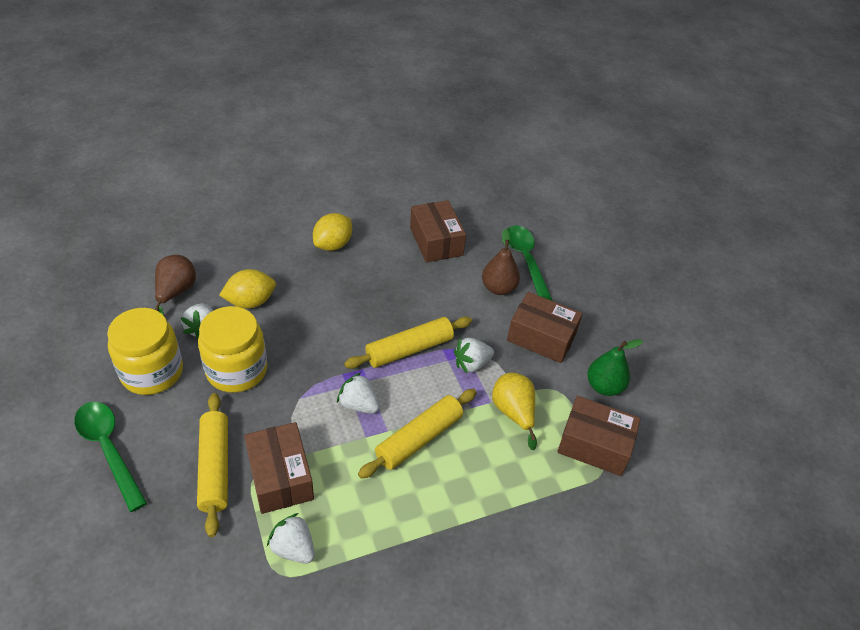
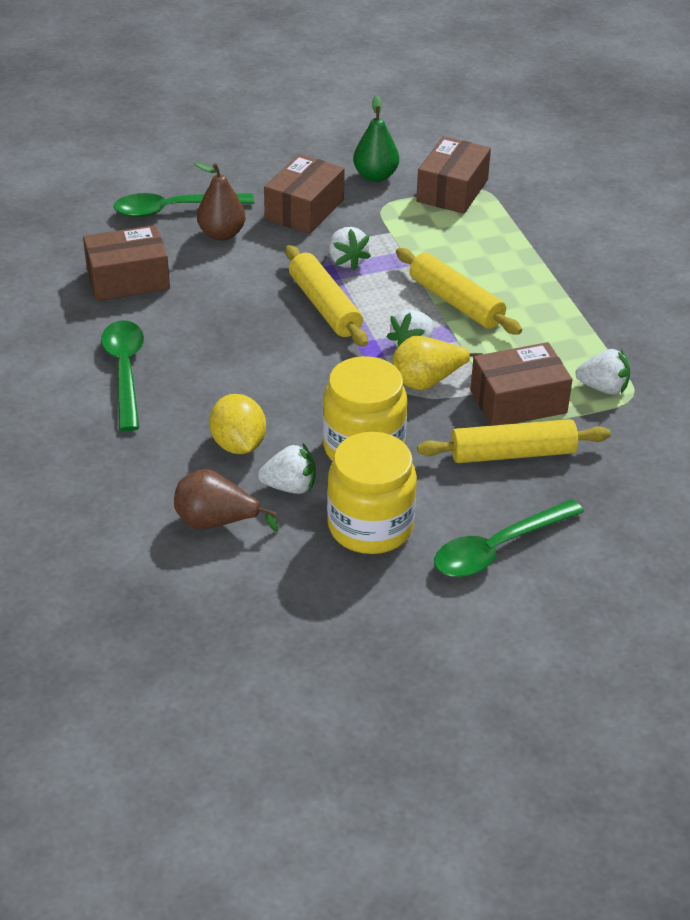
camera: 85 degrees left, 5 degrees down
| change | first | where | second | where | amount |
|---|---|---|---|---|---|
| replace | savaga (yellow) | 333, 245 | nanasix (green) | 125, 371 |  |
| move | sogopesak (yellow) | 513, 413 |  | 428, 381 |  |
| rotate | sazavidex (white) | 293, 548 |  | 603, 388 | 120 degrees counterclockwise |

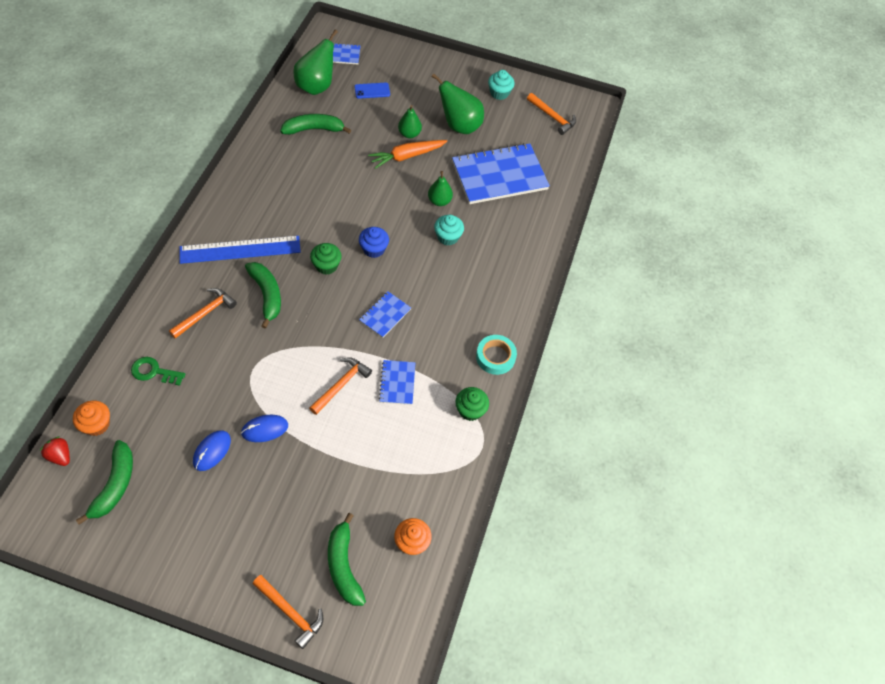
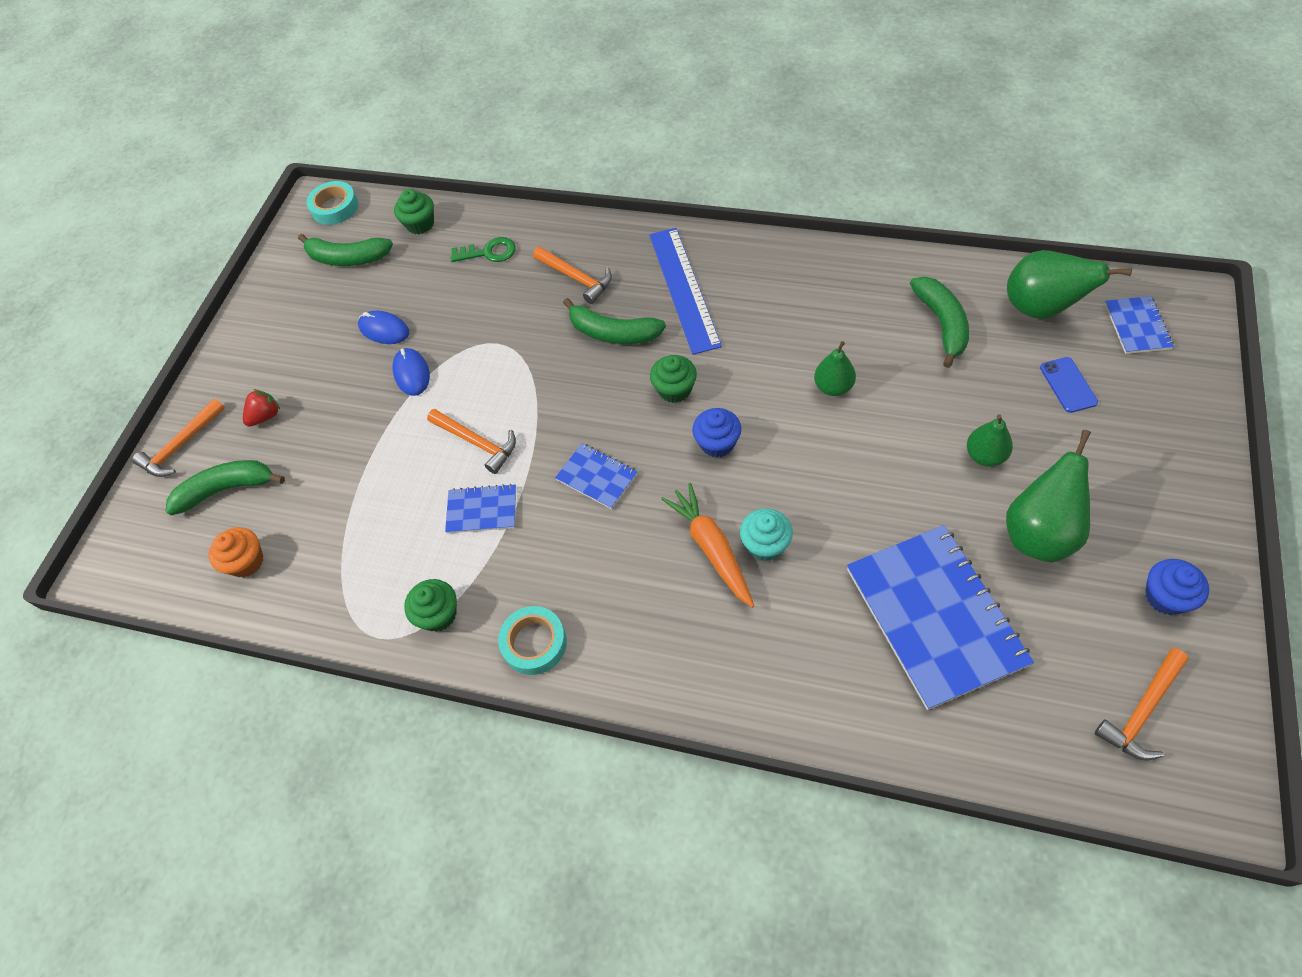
camera: 100 degrees right, 0 degrees up
| change | first | where | second | where | amount |
|---|---|---|---|---|---|
| recolor | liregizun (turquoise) | 499, 93 | liregizun (blue) | 1165, 597 |  |
| move | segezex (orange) | 406, 156 |  | 711, 548 |  |
| move | sogopesak (green) | 439, 201 |  | 833, 387 |  |
| rotate | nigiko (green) | 267, 295 |  | 613, 333 | 45 degrees clockwise |
| rotate | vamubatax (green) | 154, 371 |  | 489, 252 | 75 degrees clockwise |
| recolor | liregizun (orange) | 96, 424 | liregizun (green) | 420, 224 |  |
| move | sazavidex (red) | 60, 456 |  | 266, 416 |  |
| insert |  |  | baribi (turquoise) | 335, 207 |  |

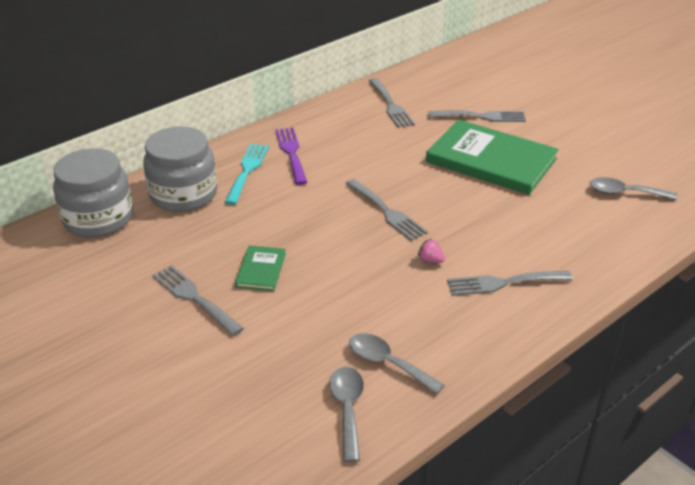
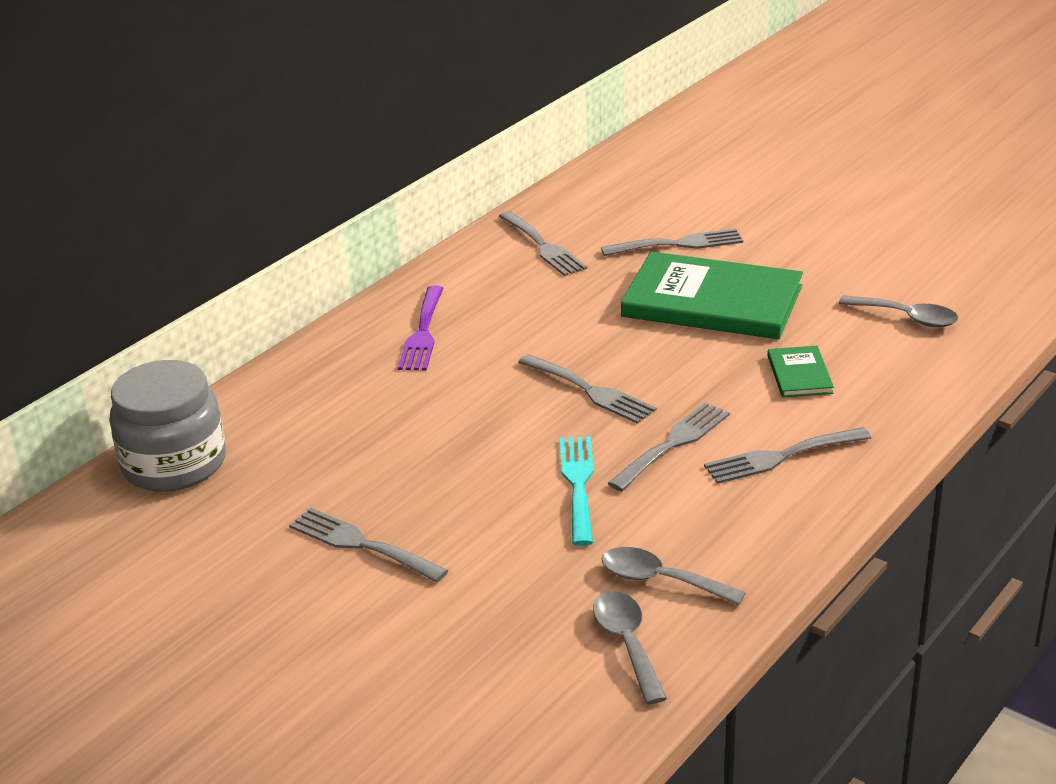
camera: 10 degrees left, 5 degrees down
| change | first | where | second | where | amount |
|---|---|---|---|---|---|
| delete | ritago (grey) | 183, 194 |  |  |  |
| rotate | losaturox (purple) | 291, 153 |  | 423, 333 | 150 degrees counterclockwise |
| move | losaturox (turquoise) | 247, 170 |  | 578, 484 |  |
| rotate | nanasix (grey) | 624, 193 |  | 907, 318 | 150 degrees counterclockwise |
| replace | sazavidex (pink) | 430, 260 | losaturox (grey) | 673, 444 |  |
| move | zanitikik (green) | 261, 270 |  | 799, 374 |  |

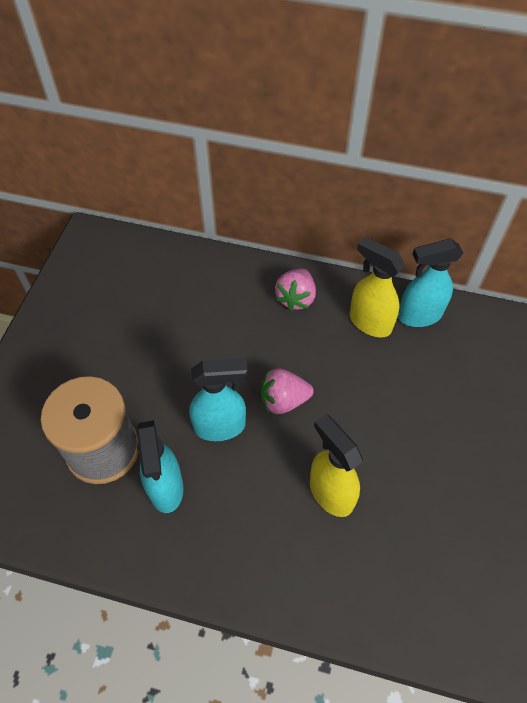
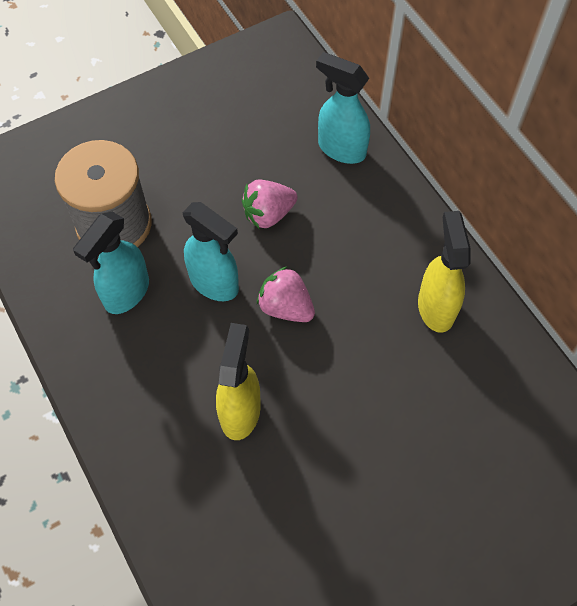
camera: 45 degrees right, 5 degrees up
| change | first | where | second | where | amount |
|---|---|---|---|---|---|
| move | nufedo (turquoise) | 419, 315 |  | 341, 149 |  |
| move | sazavidex (pink) | 296, 298 |  | 268, 214 |  |

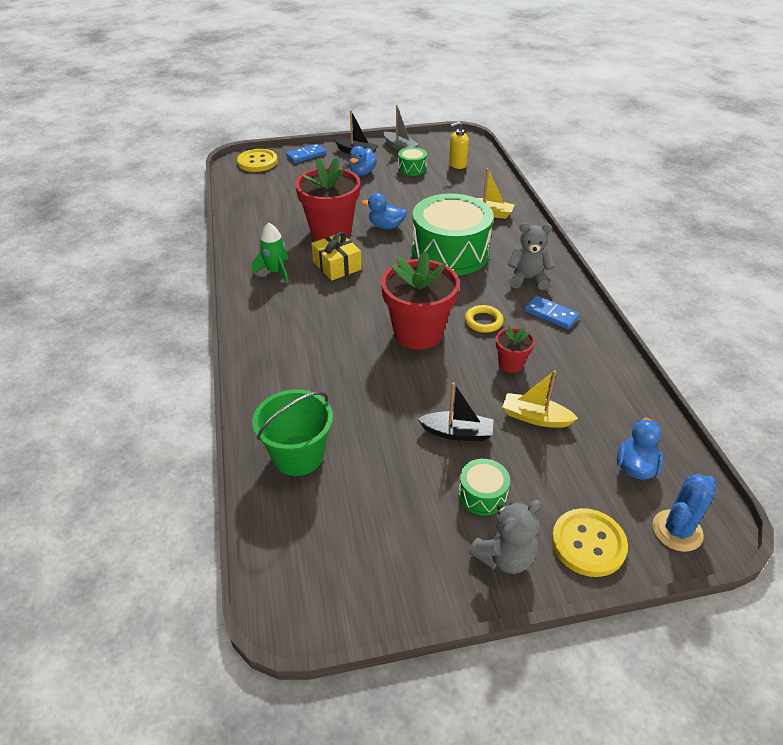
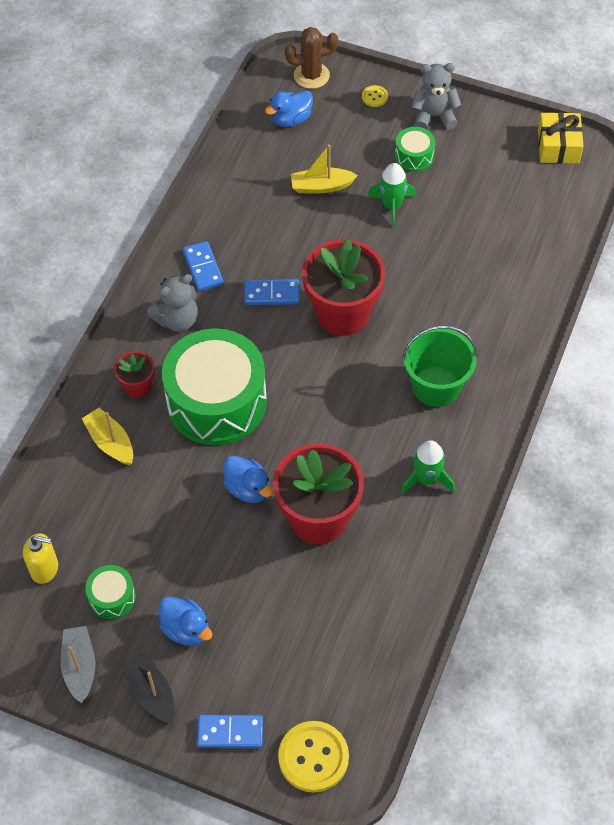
camera: 145 degrees left, 15 degrees up
| change | first | where | second | where | amount |
|---|---|---|---|---|---|
| rotate | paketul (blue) | 362, 172 |  | 186, 629 | 75 degrees clockwise |
| rotate | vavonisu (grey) | 527, 279 |  | 177, 320 | 75 degrees counterclockwise |
| move | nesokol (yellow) | 337, 265 |  | 558, 146 |  |
| replace | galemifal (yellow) | 483, 321 | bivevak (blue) | 272, 294 |  |
| move | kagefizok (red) | 511, 364 |  | 138, 386 |  |
| rotate | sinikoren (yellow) | 535, 417 |  | 321, 186 | 120 degrees clockwise |
| replace | sinikoren (black) | 457, 433 | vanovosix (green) | 392, 206 |  |
| move | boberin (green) | 298, 455 |  | 436, 386 |  |
| recolor | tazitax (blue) | 677, 530 | tazitax (brown) | 311, 75 |  |
| resize | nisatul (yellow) | 588, 543 |  | 374, 97 | x0.49 |

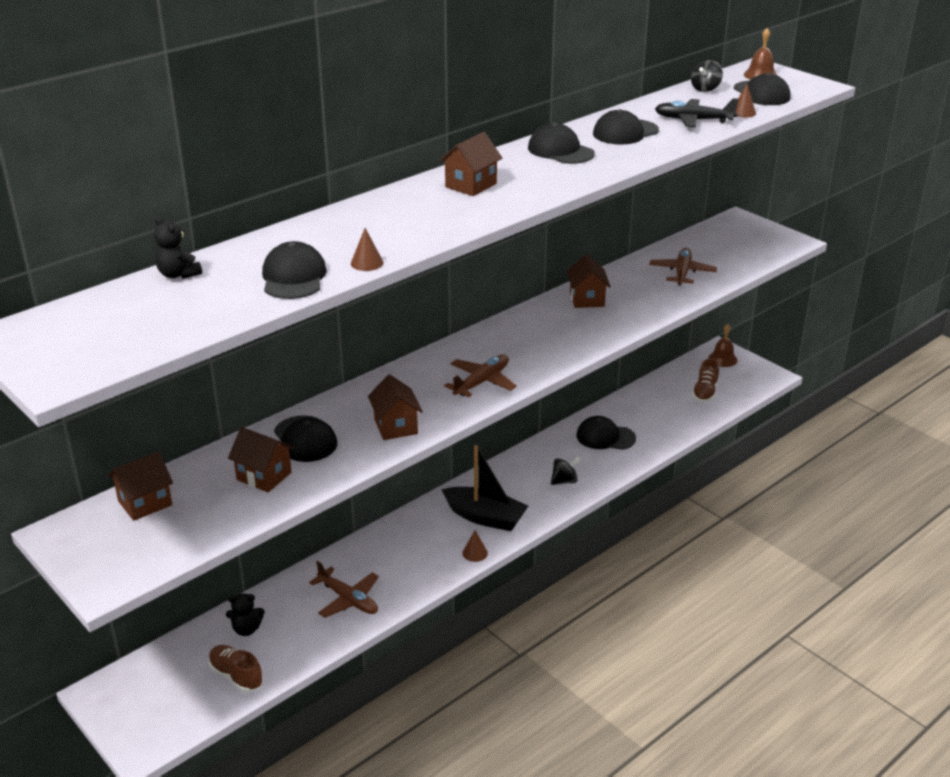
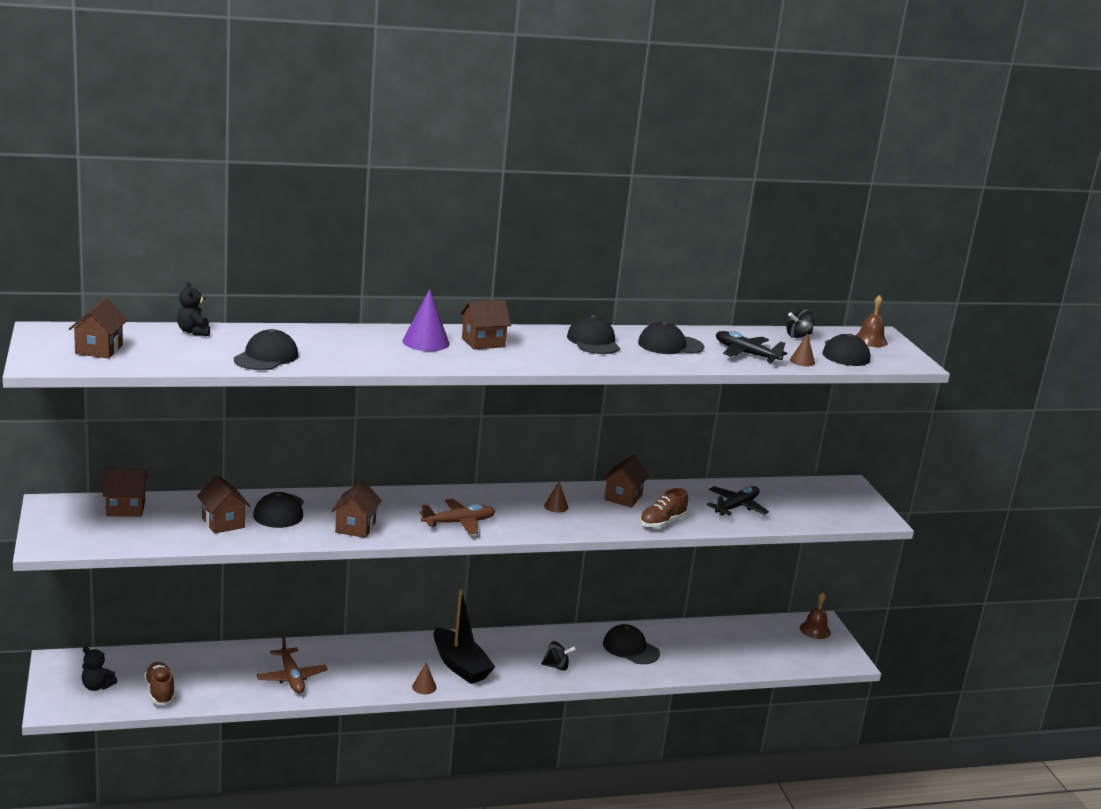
camera: 25 degrees right, 10 degrees down
| change | first | where | second | where | amount |
|---|---|---|---|---|---|
| move | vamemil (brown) | 367, 263 |  | 556, 506 |  |
| recolor | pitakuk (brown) | 682, 273 | pitakuk (black) | 736, 507 |  |
| move | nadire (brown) | 705, 392 |  | 662, 522 |  |
| move | vavonisu (black) | 246, 629 |  | 97, 686 |  |
| insert |  |  | vamemil (purple) | 425, 342 |  |
| insert |  |  | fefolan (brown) | 99, 349 |  |

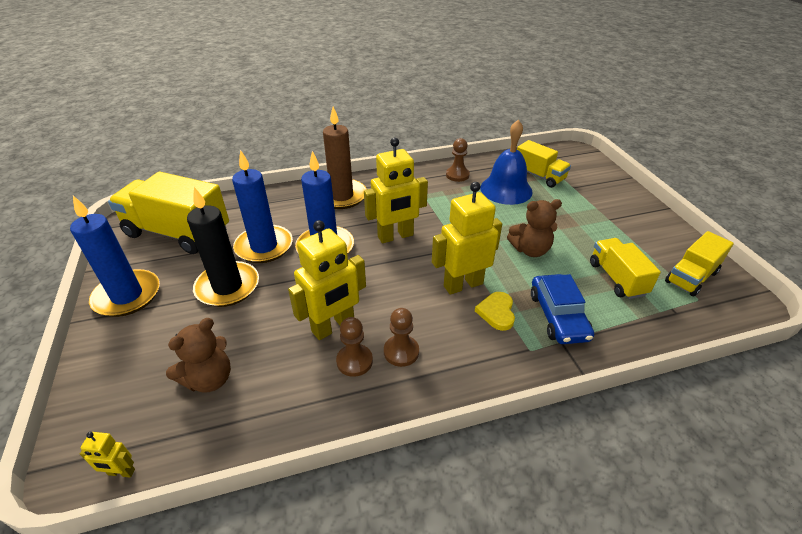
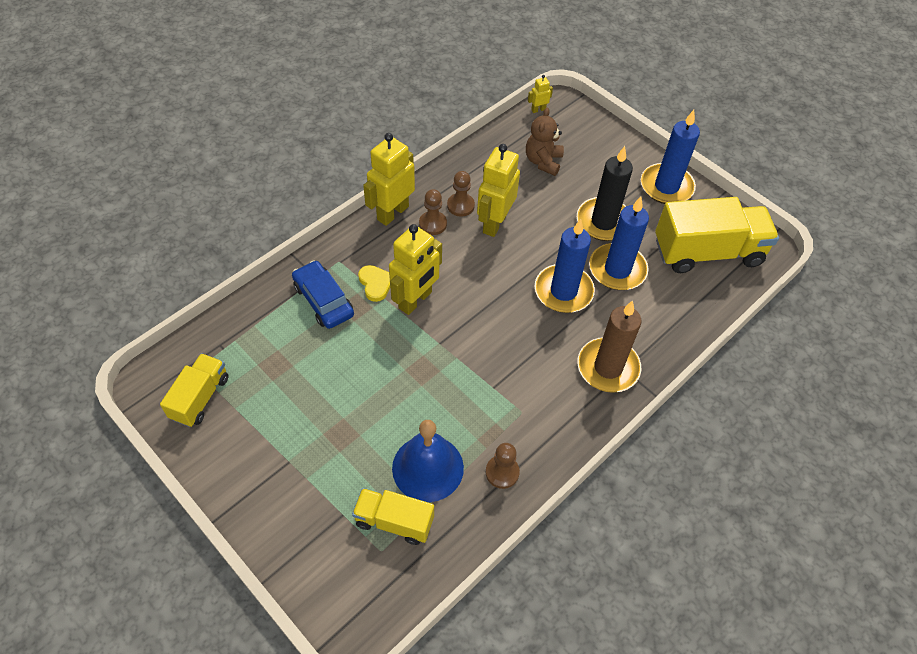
camera: 150 degrees right, 15 degrees up
| change | first | where | second | where | amount |
|---|---|---|---|---|---|
| move | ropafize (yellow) | 395, 236 |  | 392, 213 |  |
| delete | vavonisu (brown) | 530, 250 |  |  |  |
| delete | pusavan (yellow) | 617, 278 |  |  |  |

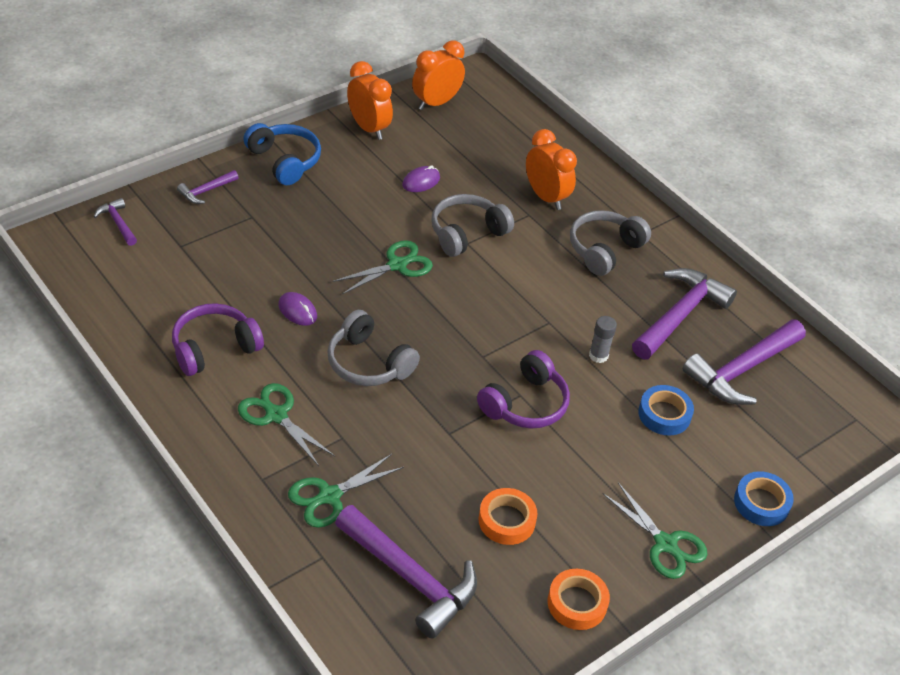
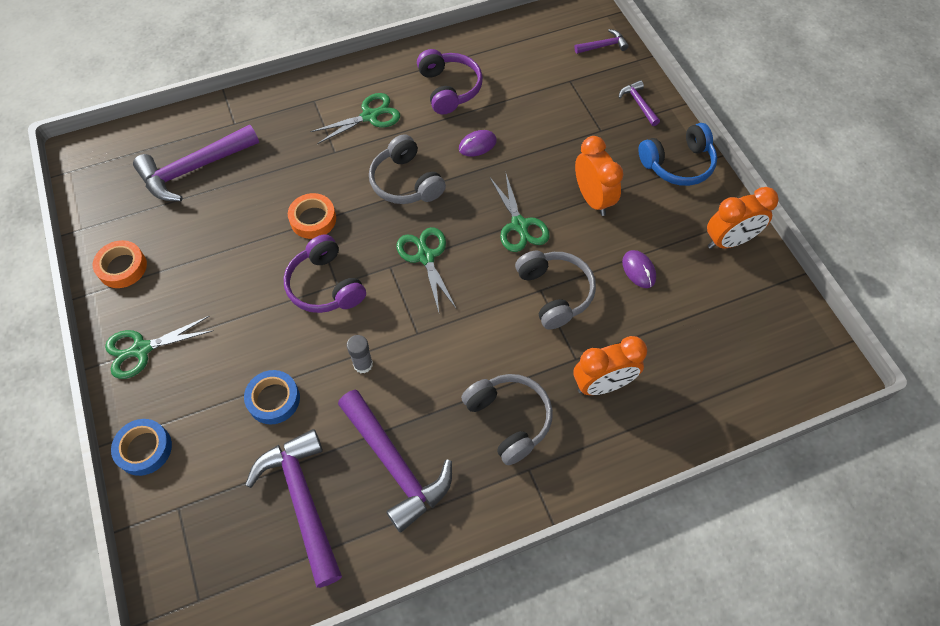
camera: 110 degrees right, 15 degrees up
| change | first | where | second | where | amount |
|---|---|---|---|---|---|
| move | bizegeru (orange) | 436, 103 |  | 593, 199 |  |
| rotate | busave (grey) | 368, 363 |  | 406, 182 | 90 degrees counterclockwise |
| move | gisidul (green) | 329, 496 |  | 426, 257 |  |
| move | baribi (orange) | 506, 520 |  | 313, 219 |  |

